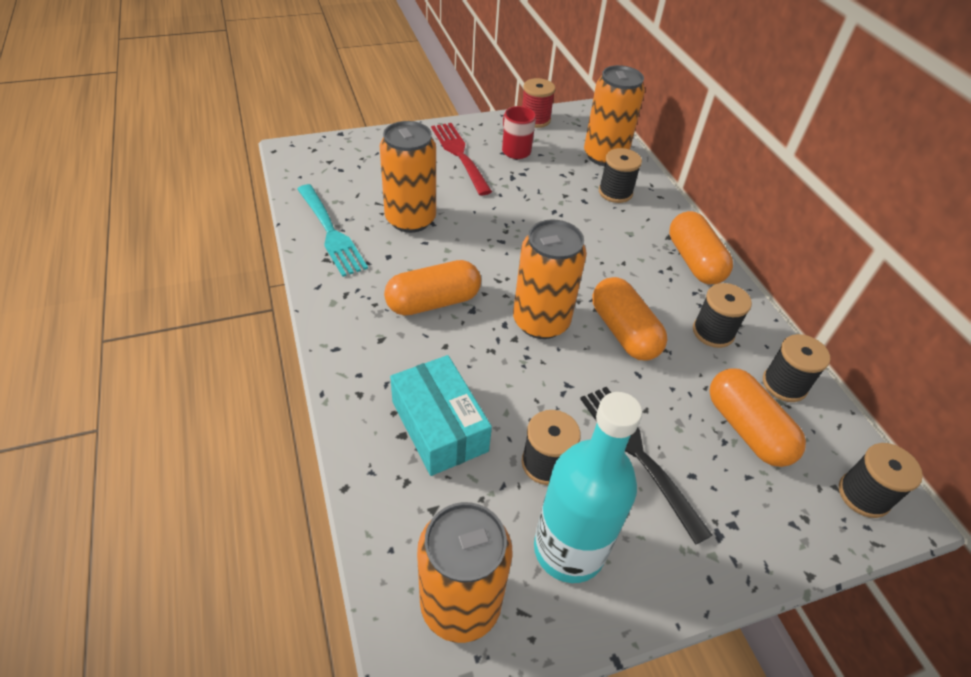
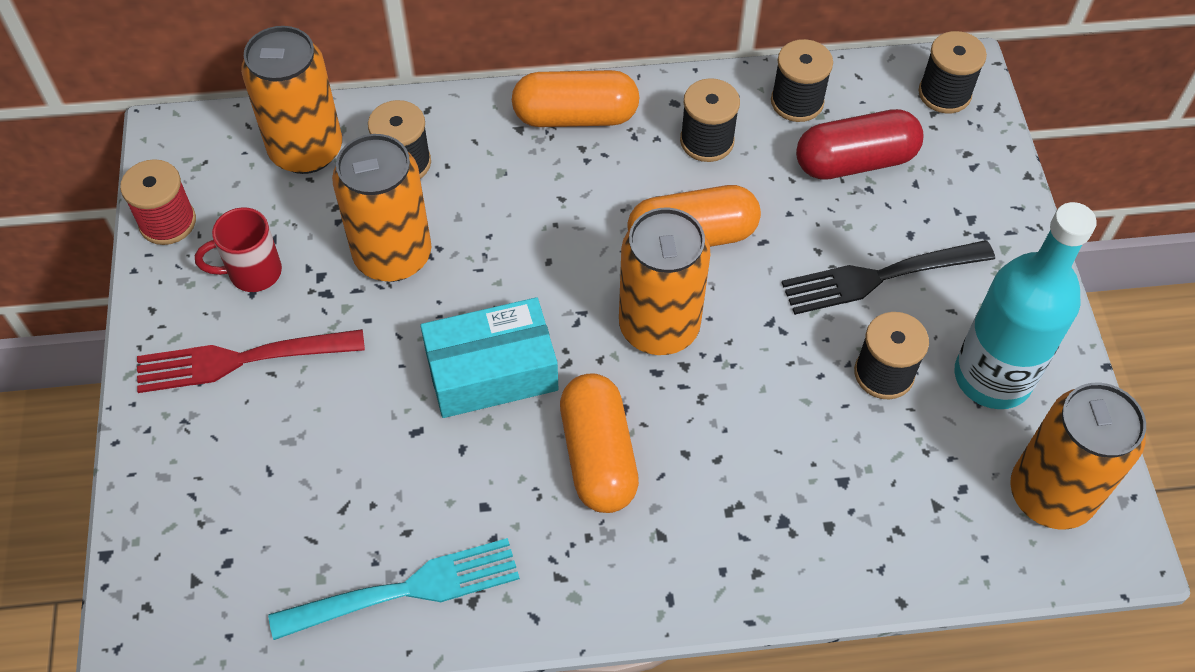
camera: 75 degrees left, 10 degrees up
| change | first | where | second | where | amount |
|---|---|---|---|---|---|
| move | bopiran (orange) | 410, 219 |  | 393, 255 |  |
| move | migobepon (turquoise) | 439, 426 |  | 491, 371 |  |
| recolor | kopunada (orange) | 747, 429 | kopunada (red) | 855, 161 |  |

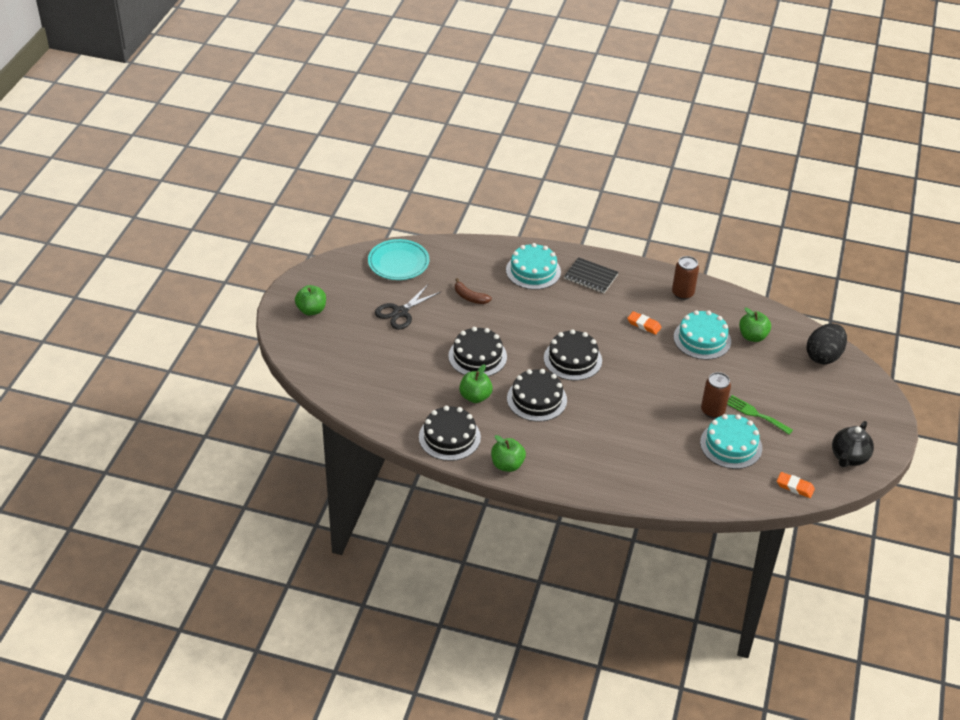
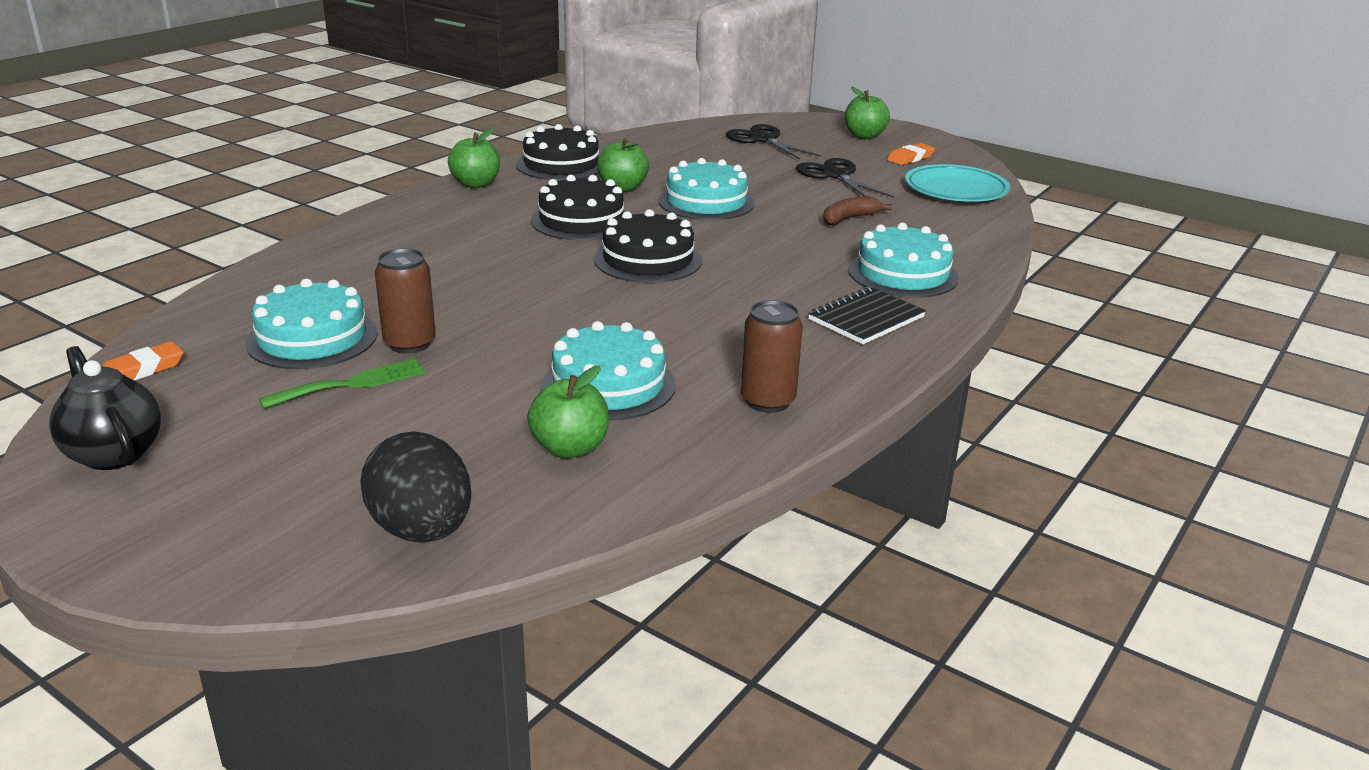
camera: 110 degrees right, 15 degrees down
| change | first | where | second | where | amount |
|---|---|---|---|---|---|
| move | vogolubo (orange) | 644, 325 |  | 910, 158 |  |
| recolor | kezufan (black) | 477, 356 | kezufan (turquoise) | 706, 202 |  |
| insert |  |  | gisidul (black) | 762, 140 |  |

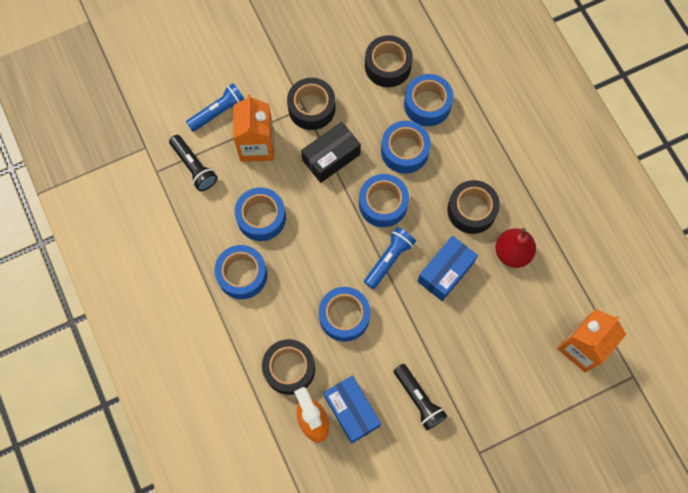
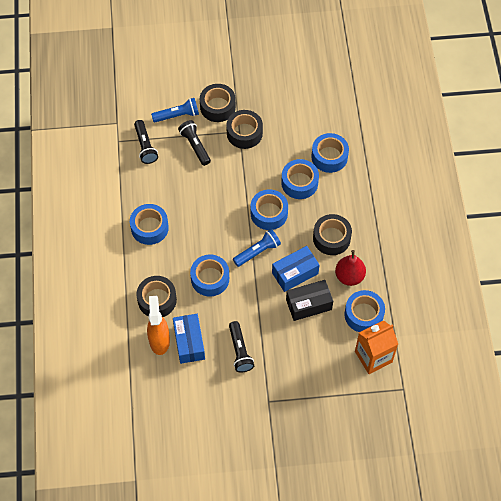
camera: 20 degrees right, 10 degrees down
| change | first | where | second | where | amount |
|---|---|---|---|---|---|
| move | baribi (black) | 387, 66 |  | 217, 107 |  |
| replace | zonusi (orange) | 257, 145 | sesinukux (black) | 195, 146 |  |
| move | migobepon (black) | 331, 157 |  | 309, 304 |  |
| move | baribi (blue) | 261, 217 |  | 363, 314 |  |

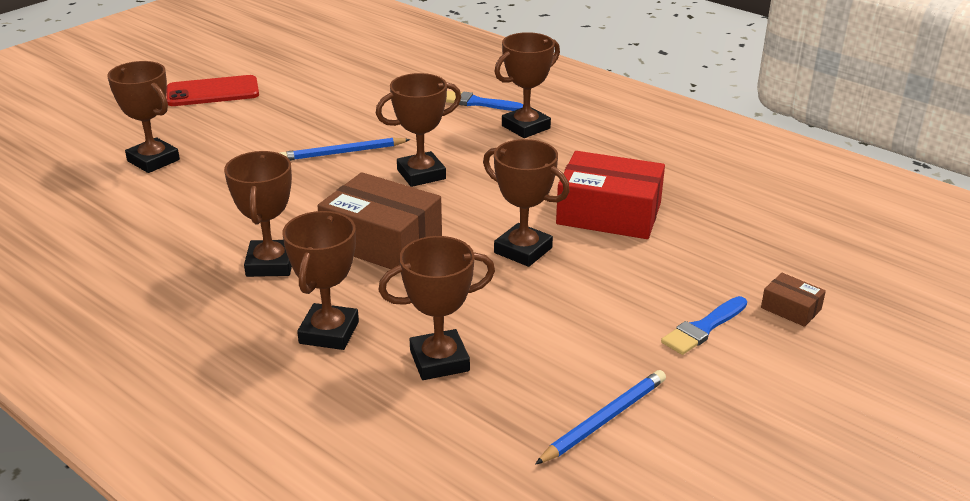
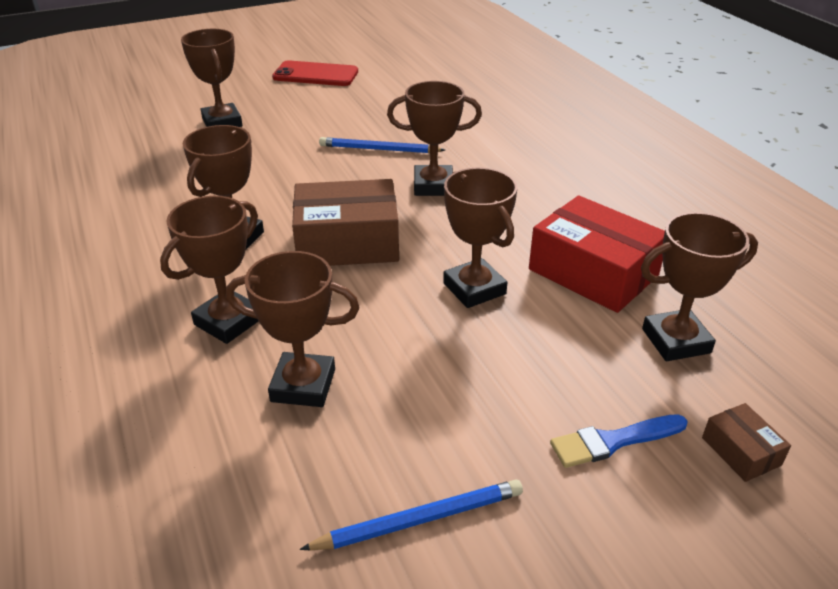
camera: 25 degrees right, 5 degrees up
| change | first | where | second | where | amount |
|---|---|---|---|---|---|
| move | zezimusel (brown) | 526, 127 |  | 676, 341 |  |
| delete | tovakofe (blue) | 477, 103 |  |  |  |
| rotate | migobepon (brown) | 382, 241 |  | 347, 242 | 60 degrees counterclockwise |

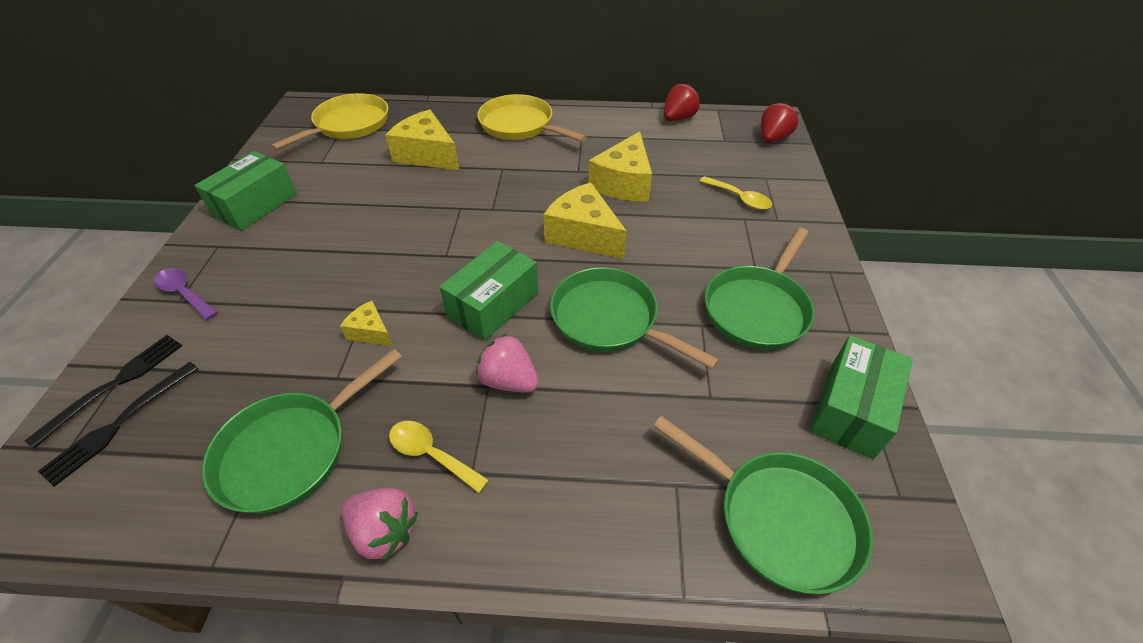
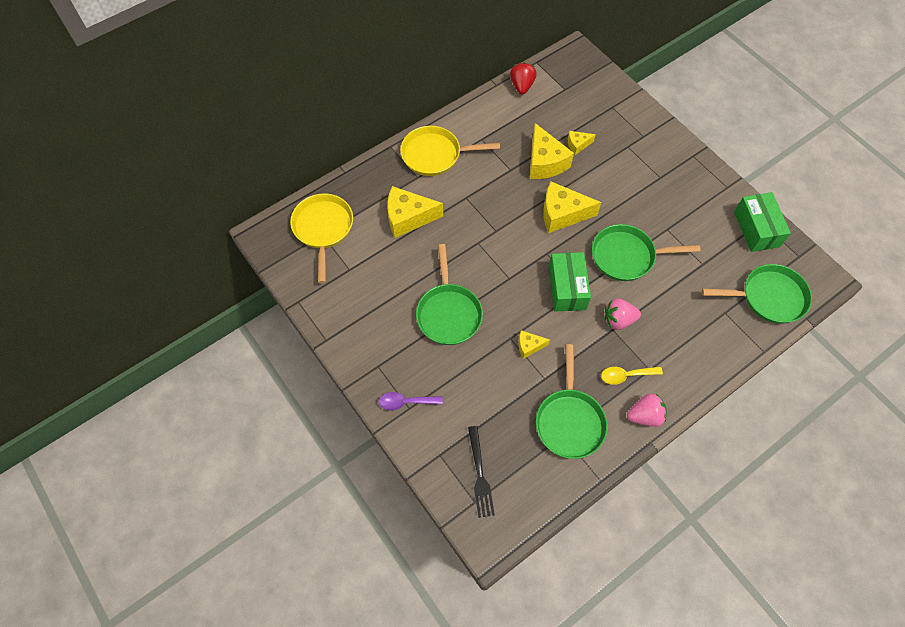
camera: 40 degrees left, 15 degrees up
| change | first | where | second | where | amount |
|---|---|---|---|---|---|
| delete | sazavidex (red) | 772, 138 |  |  |  |
| delete | migobepon (green) | 256, 205 |  |  |  |
| delete | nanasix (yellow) | 739, 198 |  |  |  |
| move | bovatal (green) | 758, 308 |  | 448, 313 |  |
| delete | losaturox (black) | 115, 384 |  |  |  |
| insert |  |  | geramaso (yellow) | 577, 145 |  |

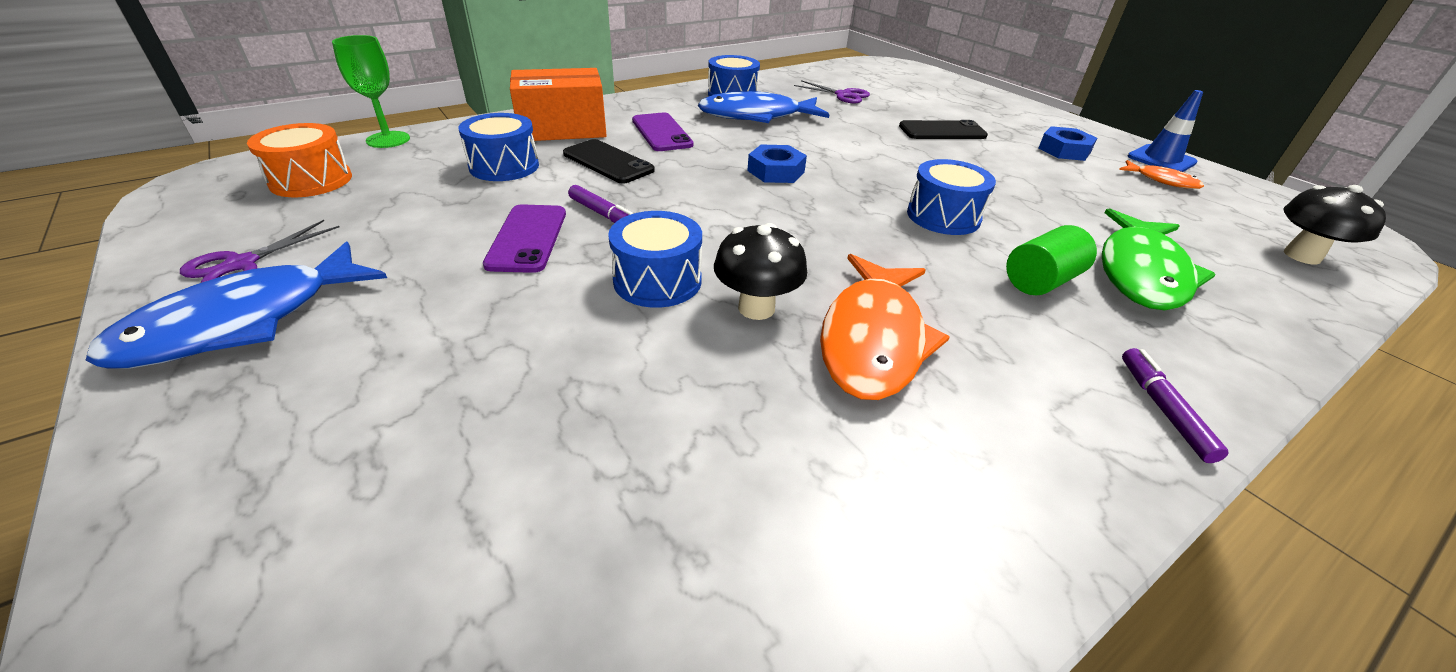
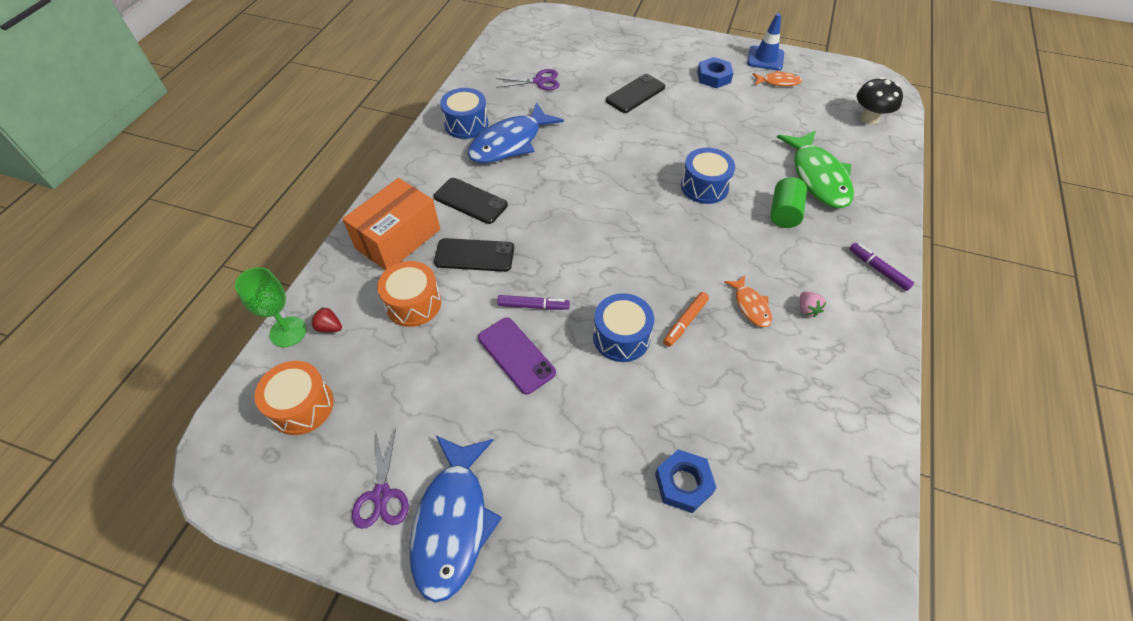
camera: 35 degrees left, 15 degrees up
| change | first | where | second | where | amount |
|---|---|---|---|---|---|
| recolor | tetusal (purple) | 661, 133 | tetusal (black) | 470, 201 |  |
| recolor | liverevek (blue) | 504, 166 | liverevek (orange) | 413, 304 |  |
| move | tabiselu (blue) | 776, 171 |  | 683, 483 |  |
| replace | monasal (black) | 756, 308 | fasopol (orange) | 685, 322 |  |
| resize | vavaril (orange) | 873, 339 |  | 750, 306 | x0.49 |
| insert |  |  | sazavidex (pink) | 807, 309 |  |
| insert |  |  | sazavidex (red) | 329, 327 |  |

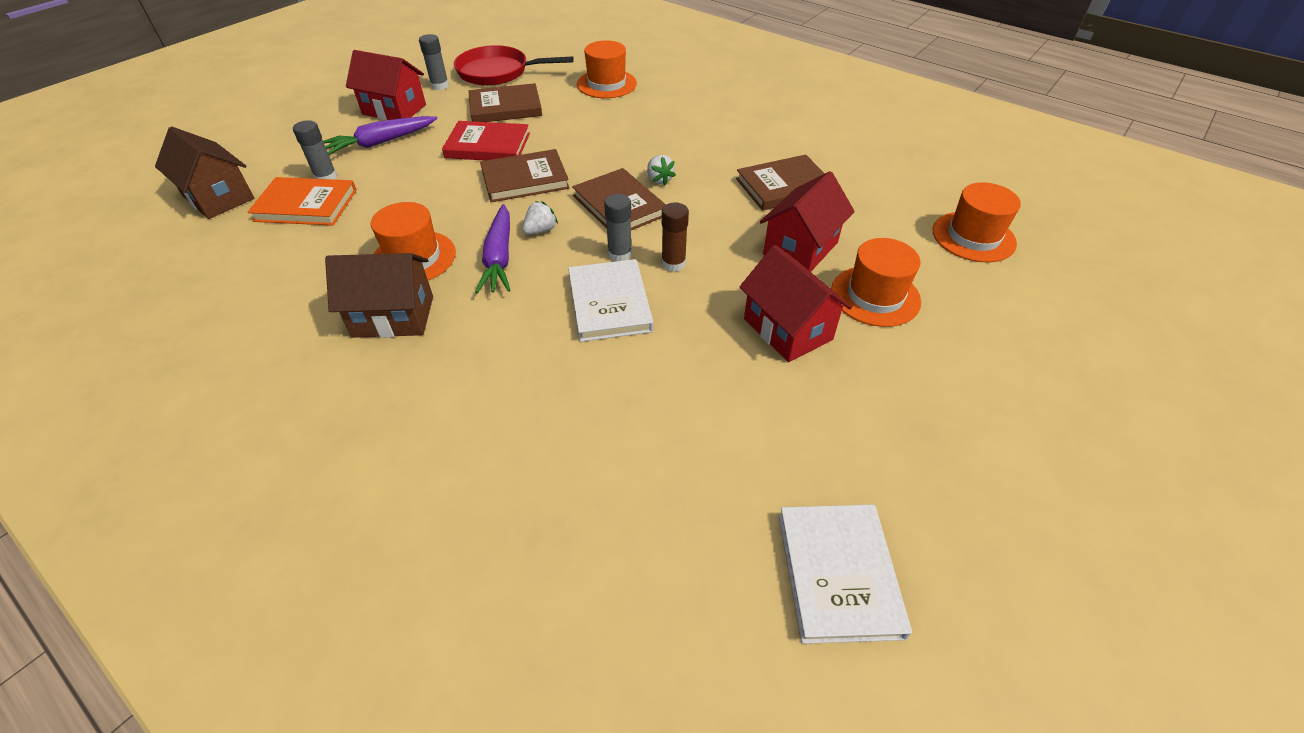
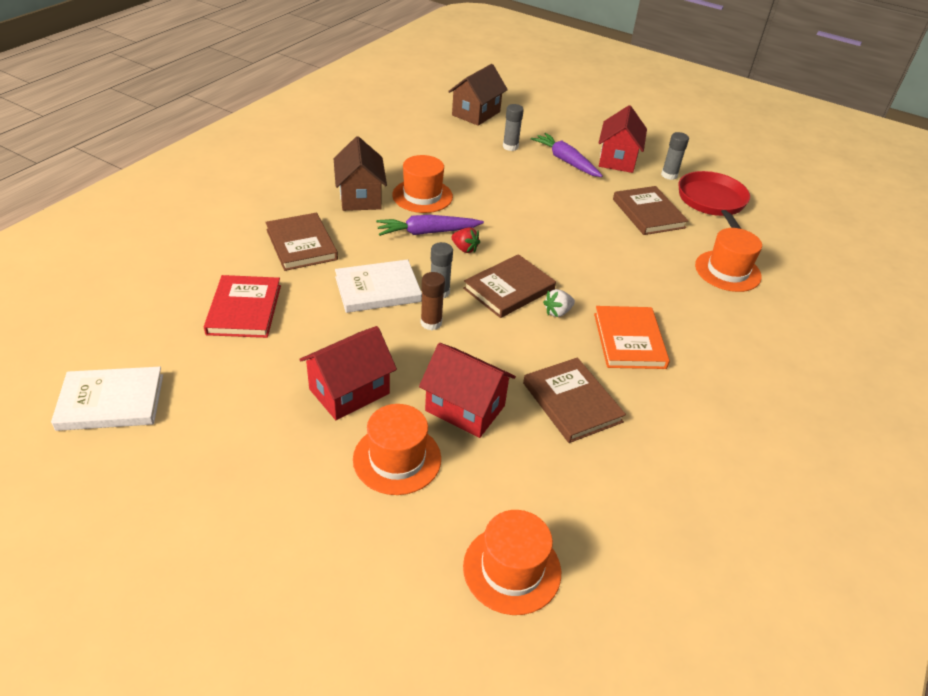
camera: 80 degrees right, 5 degrees down
| change | first | where | second | where | amount |
|---|---|---|---|---|---|
| move | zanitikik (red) | 488, 146 |  | 244, 309 |  |
| move | zanitikik (brown) | 525, 179 |  | 301, 244 |  |
| move | zanitikik (orange) | 306, 205 |  | 629, 340 |  |
| recolor | sazavidex (white) | 540, 230 | sazavidex (red) | 464, 249 |  |

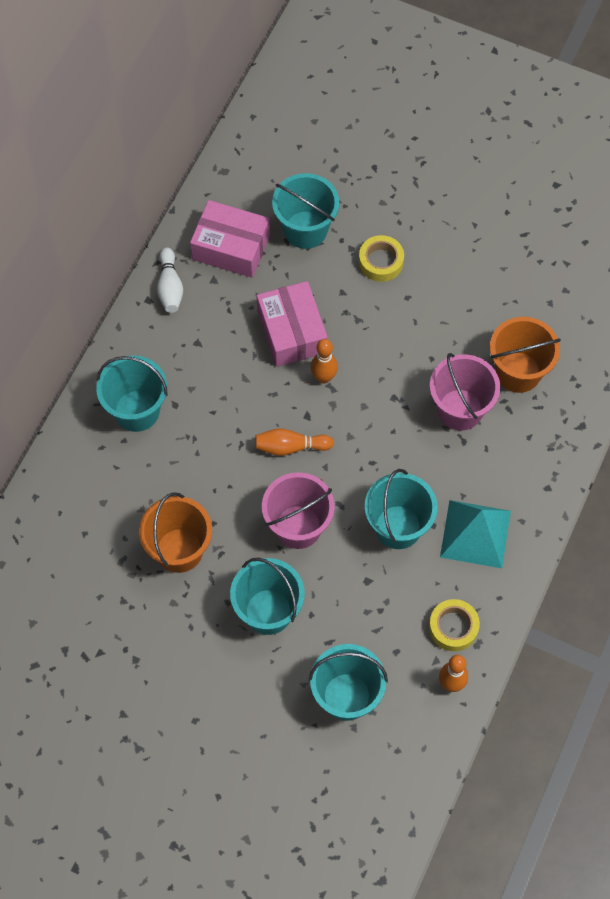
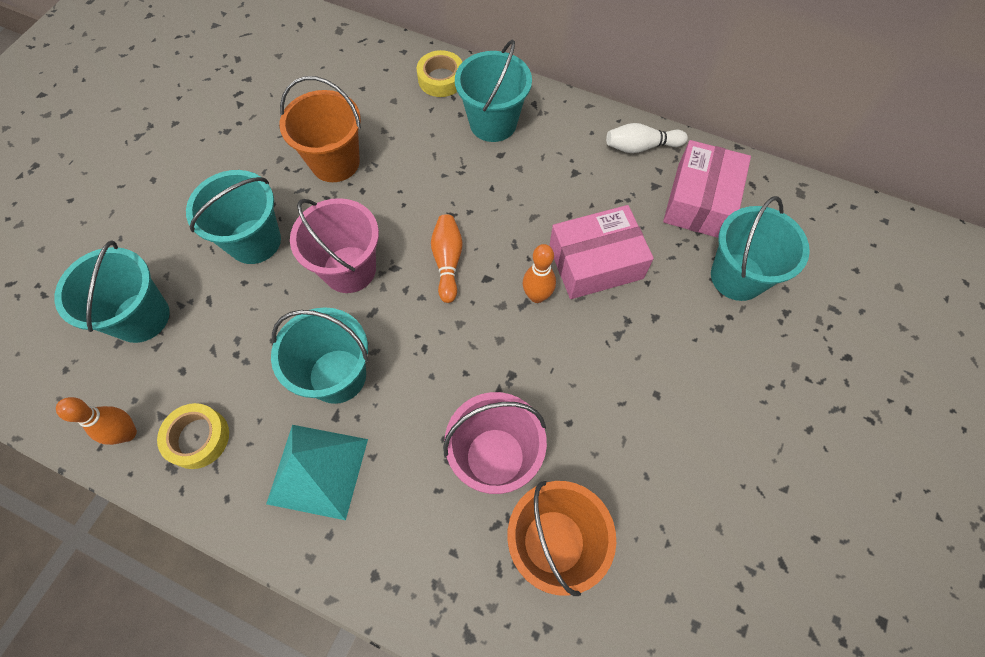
camera: 90 degrees right, 0 degrees up
| change | first | where | second | where | amount |
|---|---|---|---|---|---|
| move | baribi (yellow) | 381, 262 |  | 441, 79 |  |

